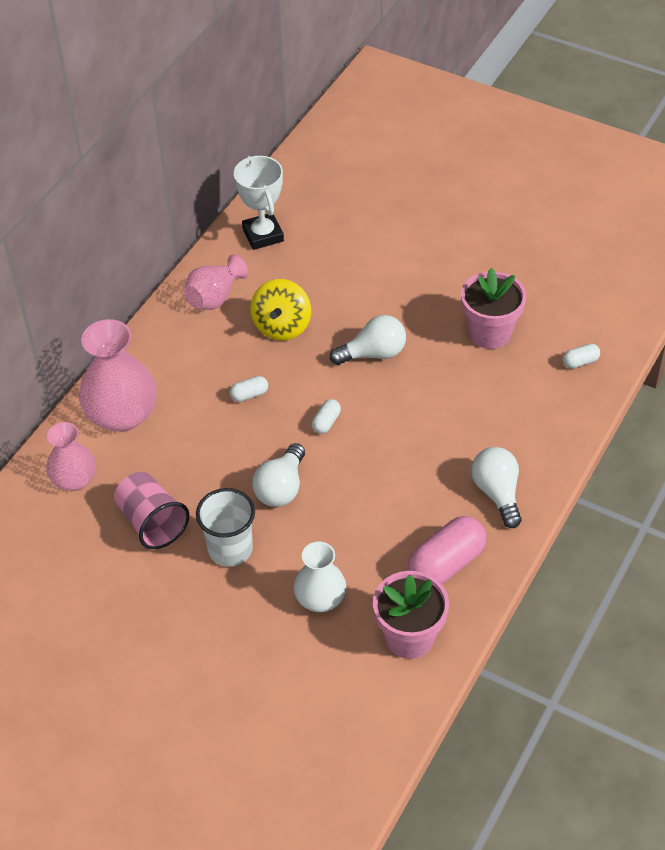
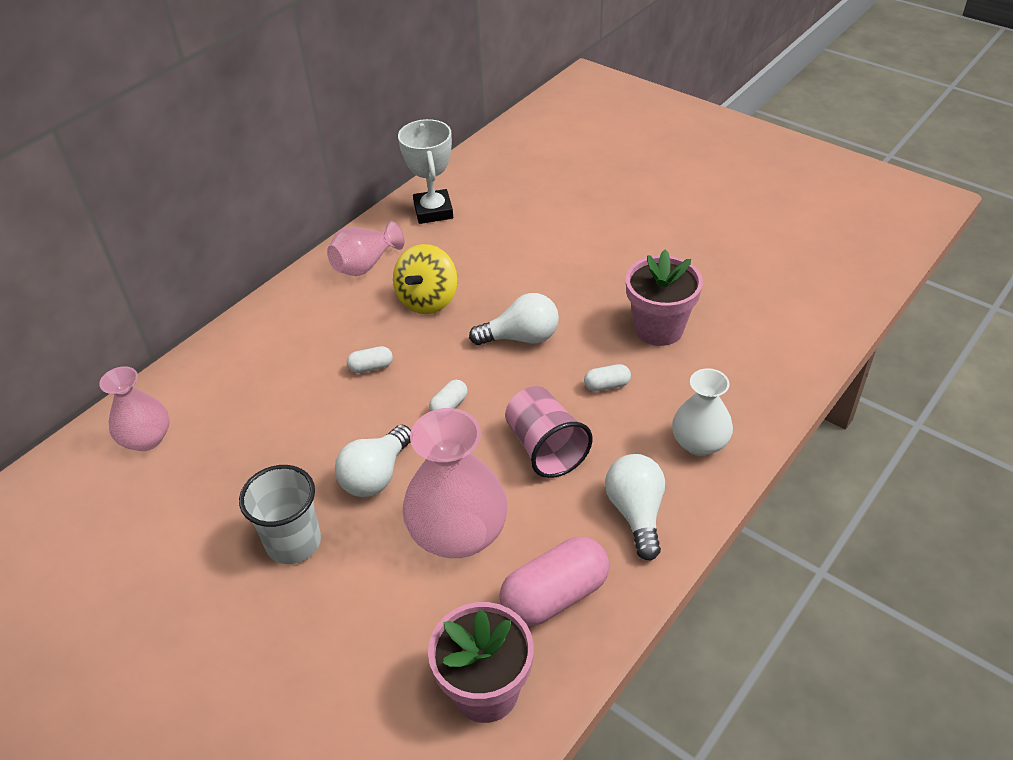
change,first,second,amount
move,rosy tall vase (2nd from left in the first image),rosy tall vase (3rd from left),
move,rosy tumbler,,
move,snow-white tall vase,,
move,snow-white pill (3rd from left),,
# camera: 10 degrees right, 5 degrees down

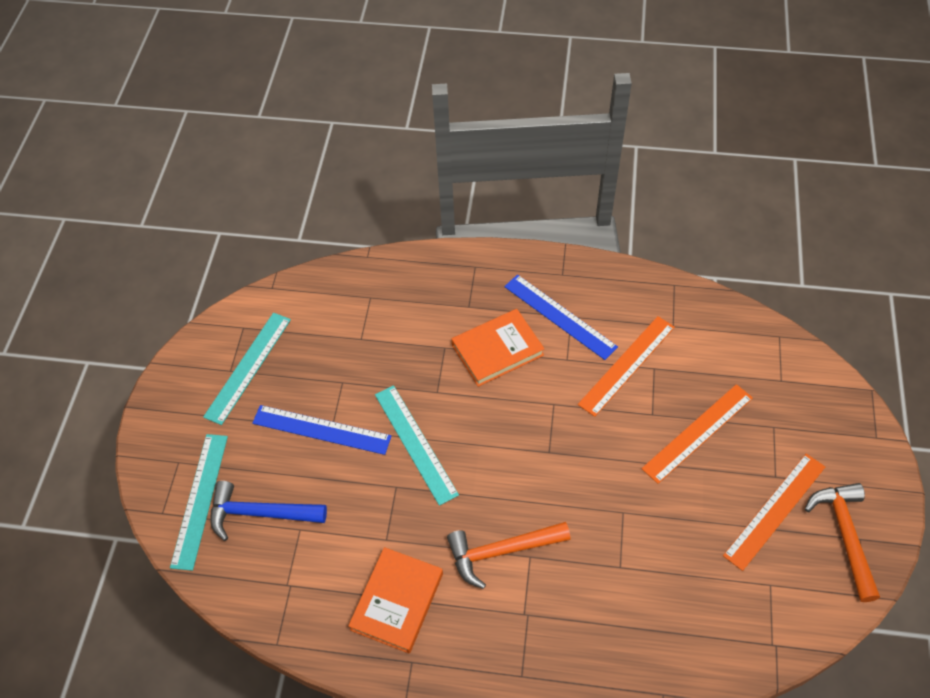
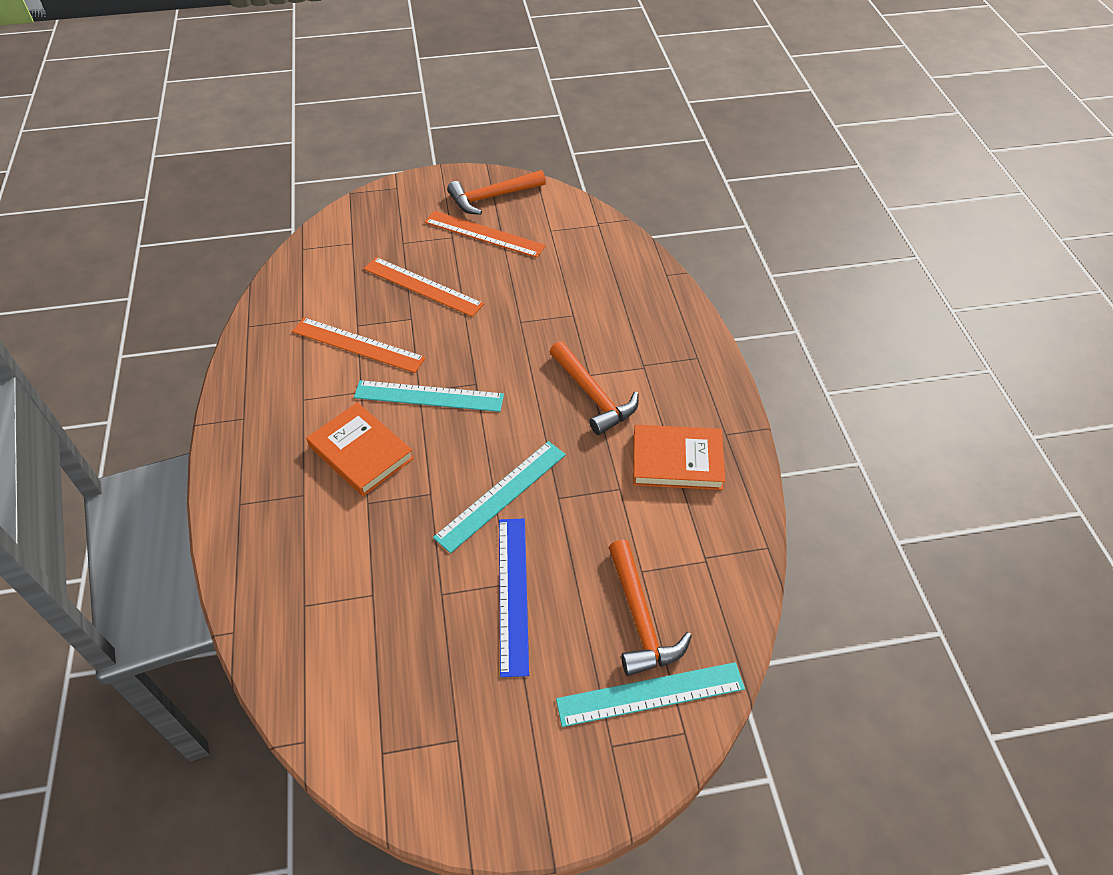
change,first,second,amount
move,teal straightedge (2nd from left in the first image),teal straightedge (1st from left),
recolor,royal blue carpenter's hammer,bright orange carpenter's hammer (3rd from left),
delete,royal blue straightedge (2nd from left),,
# camera: 110 degrees left, 5 degrees down

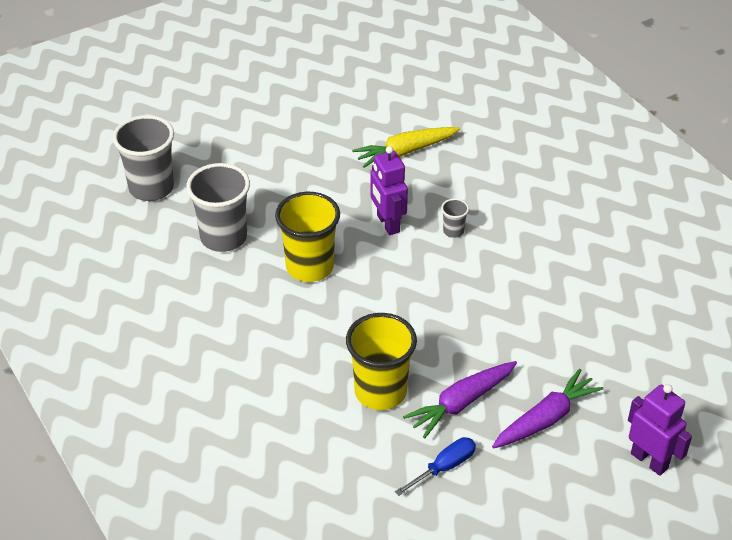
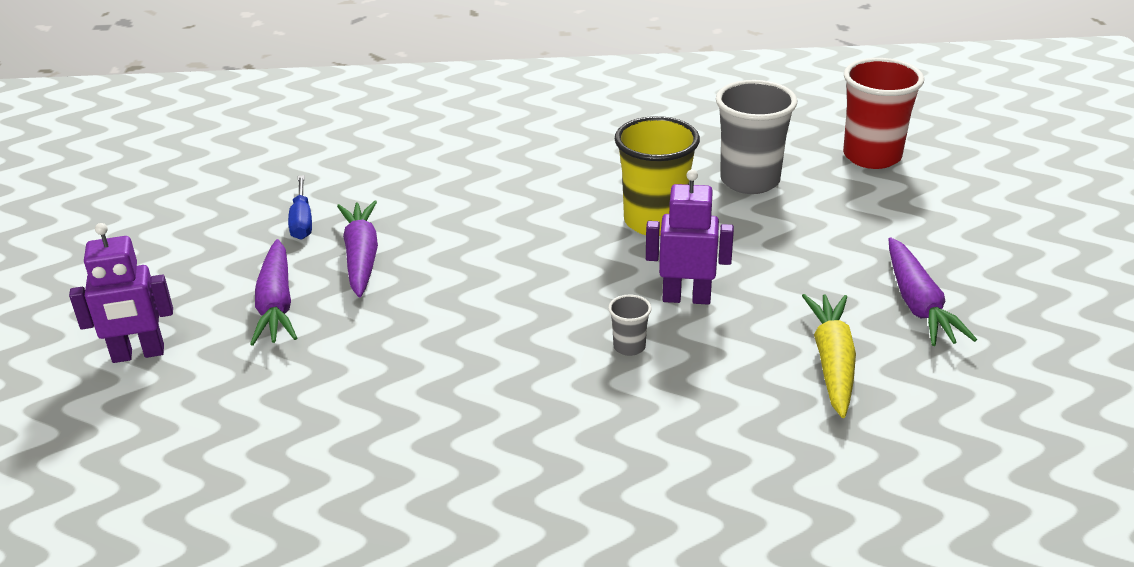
change,first,second,amount
recolor,ash-grey tumbler (1st from left),red tumbler,
delete,yellow tumbler (2nd from left),,
insert,,purple toy carrot (3rd from left),
# camera: 120 degrees right, 10 degrees down

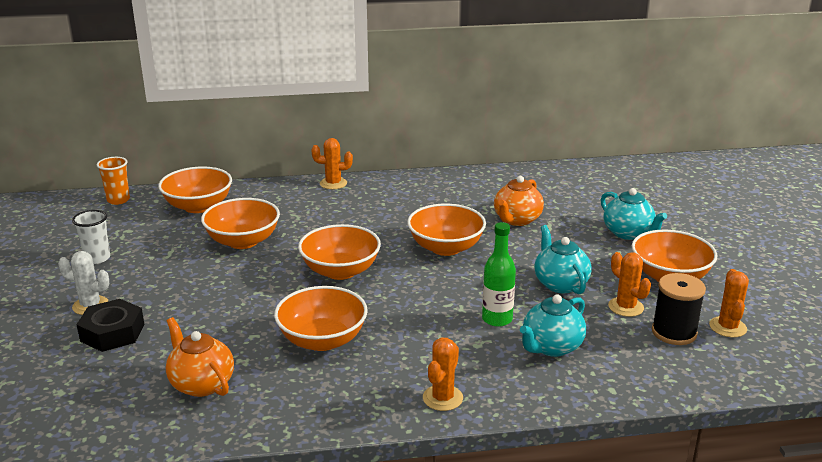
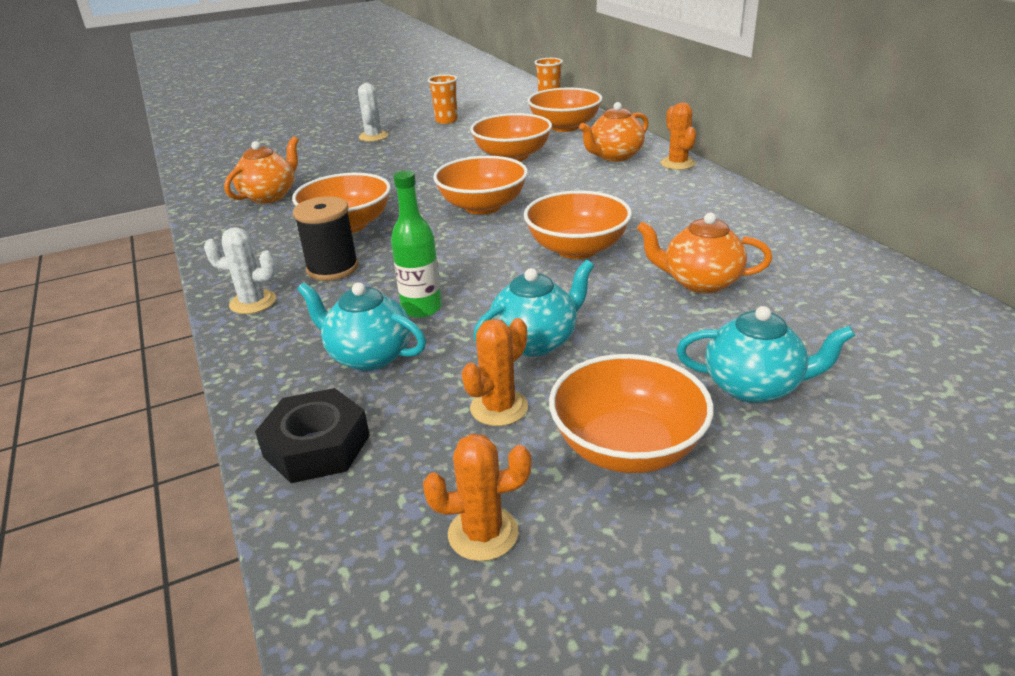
change,first,second,amount
recolor,snow-white tumbler,bright orange tumbler (1st from left),
move,black nut,,
recolor,bright orange prickly plant (2nd from left),snow-white prickly plant (1st from left),
rotate,teal teapot (3rd from left),,120 degrees counterclockwise
move,black bobbin,,
insert,,bright orange teapot (2nd from left),
# camera: 75 degrees right, 5 degrees up

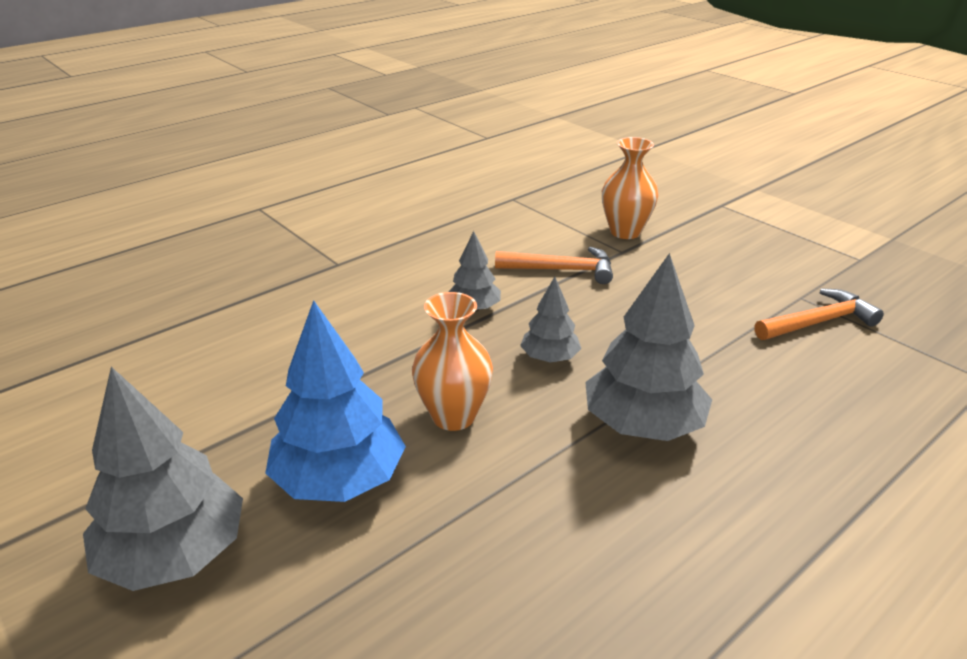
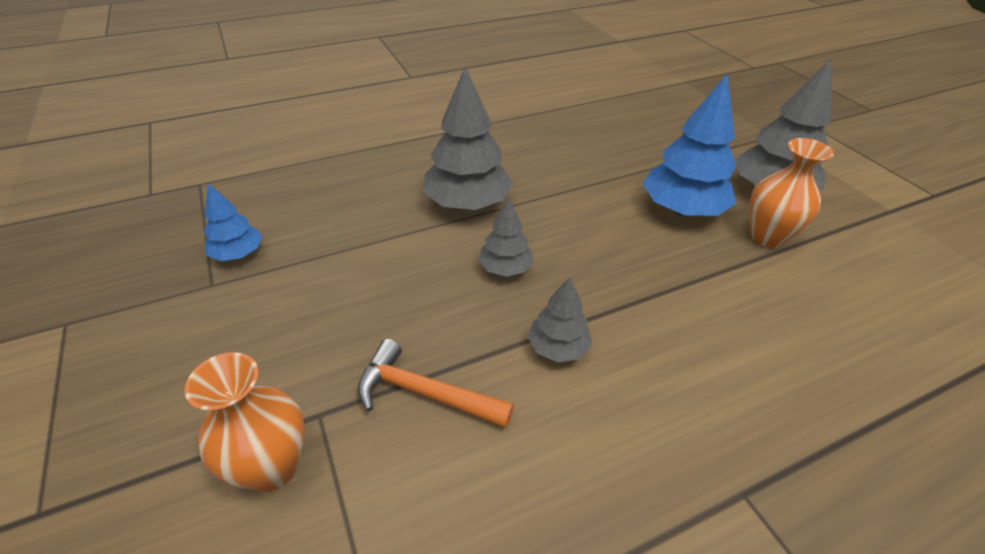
change,first,second,amount
move,bright orange tall vase (1st from left in the first image),bright orange tall vase (2nd from left),
replace,bright orange carpenter's hammer (2nd from left),royal blue toy tree (1st from left),
# camera: 165 degrees left, 10 degrees up

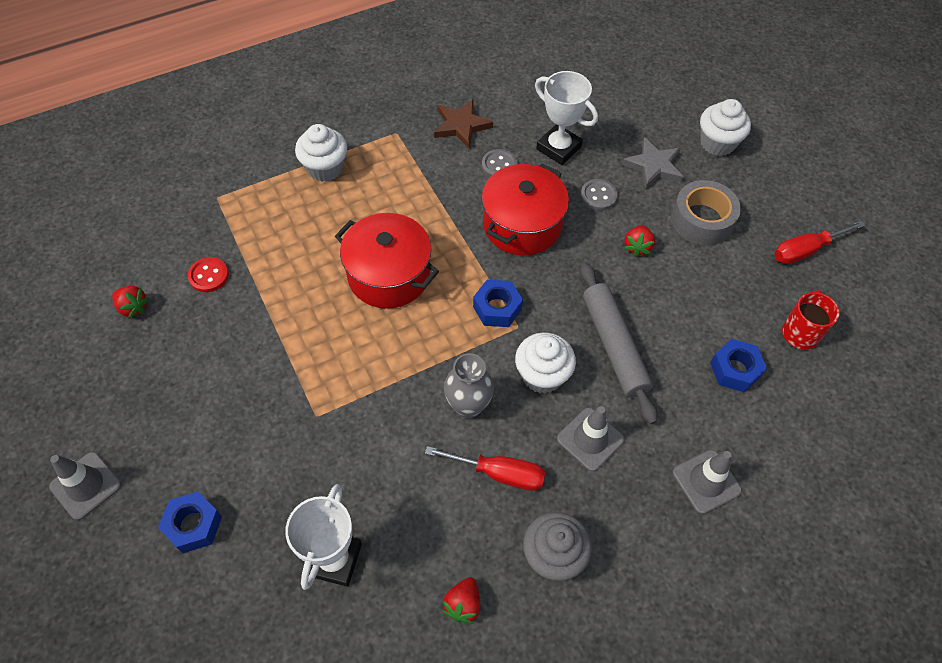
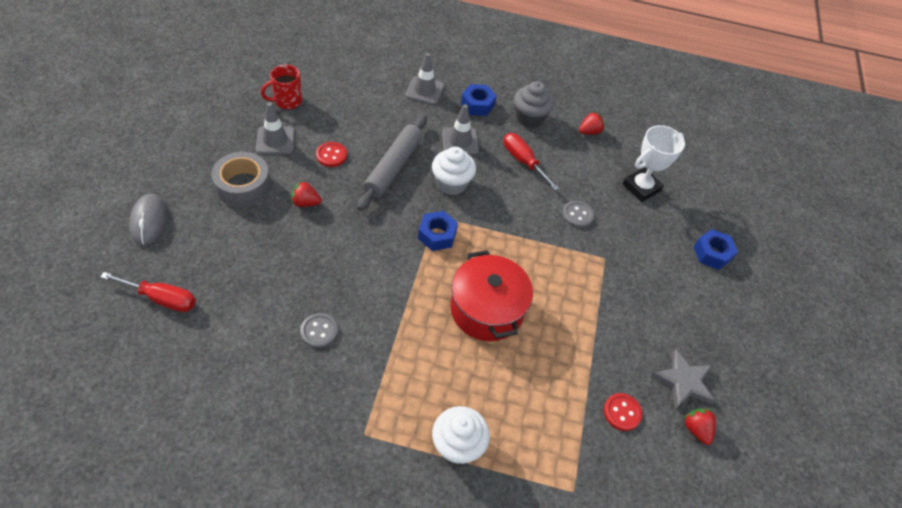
change,first,second,amount
move,ash-grey safety cone (1st from left),,
delete,russet five-pointed star,,
delete,ash-grey tall vase,,
delete,red pot (2nd from left),,
delete,snow-white trophy (2nd from left),,
move,ash-grey button (2nd from left),,
move,ash-grey five-pointed star,,
rotate,red strawberry (3rd from left in the first image),red strawberry (1st from left),135 degrees counterclockwise
replace,snow-white muffin (3rd from left),ash-grey PC mouse,
move,royal blue nut (3rd from left in the first image),royal blue nut (2nd from left),
move,red flat screwdriver (2nd from left in the first image),red flat screwdriver (1st from left),
insert,,red button (1st from left),
# camera: 145 degrees left, 5 degrees down

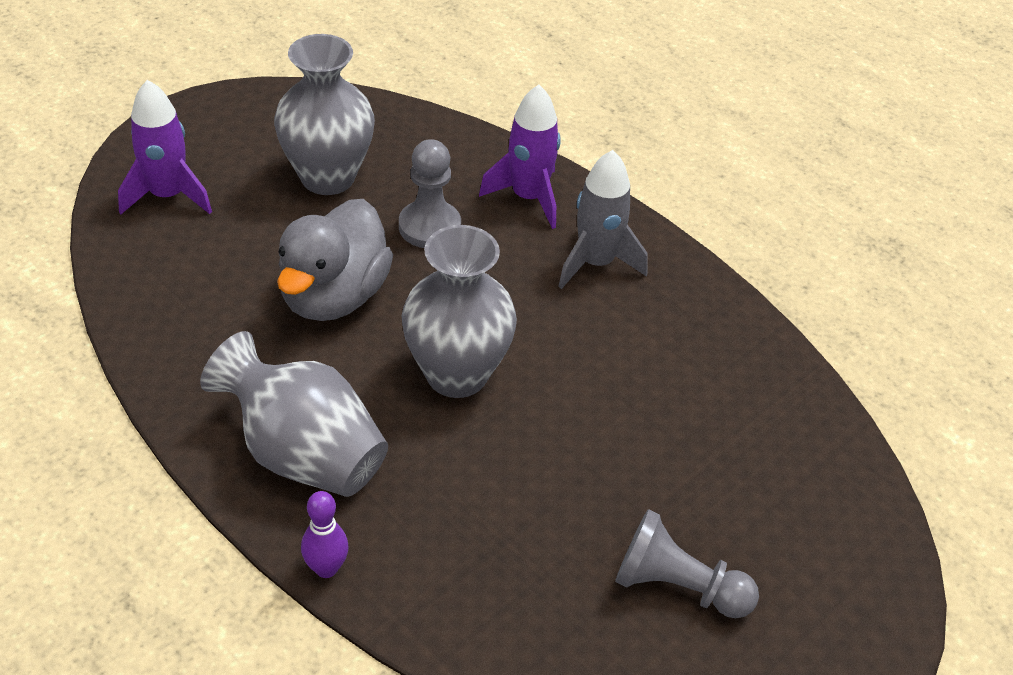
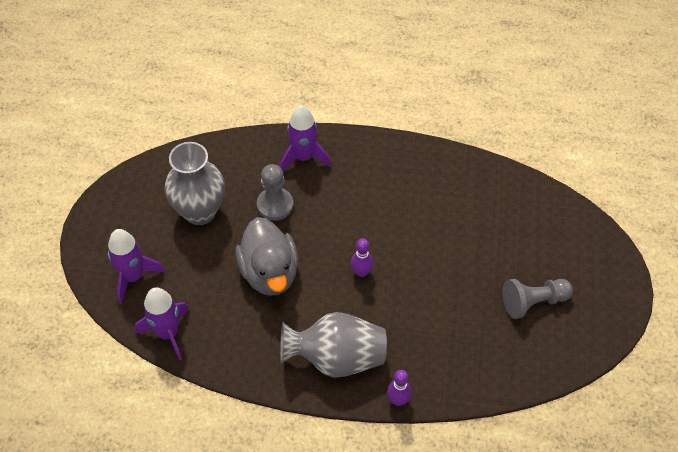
change,first,second,amount
replace,ash-grey tall vase (3rd from left),purple bowling pin (1st from left),
delete,ash-grey spaceship,,
insert,,purple spaceship (2nd from left),
# camera: 35 degrees left, 10 degrees up

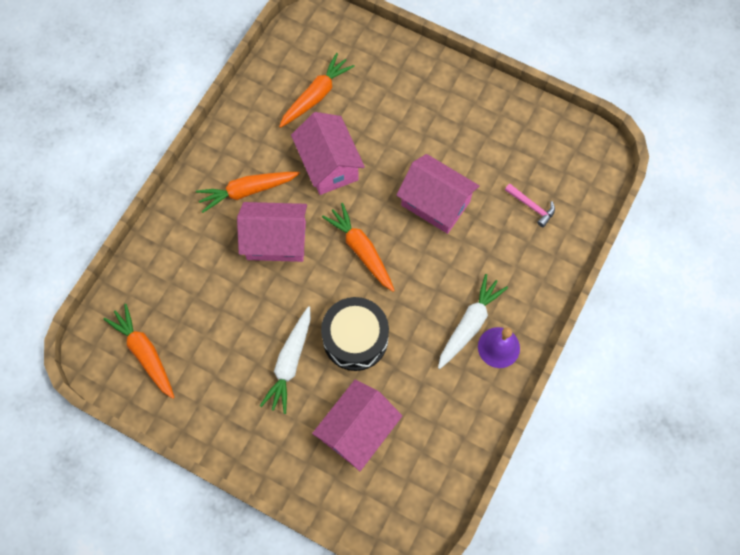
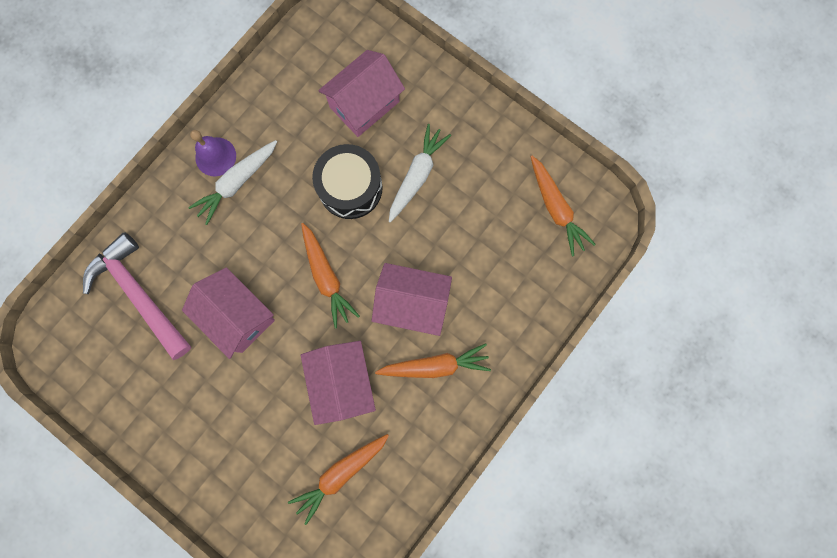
change,first,second,amount
resize,rosy carpenter's hammer,,x2.31
# camera: 170 degrees left, 10 degrees up

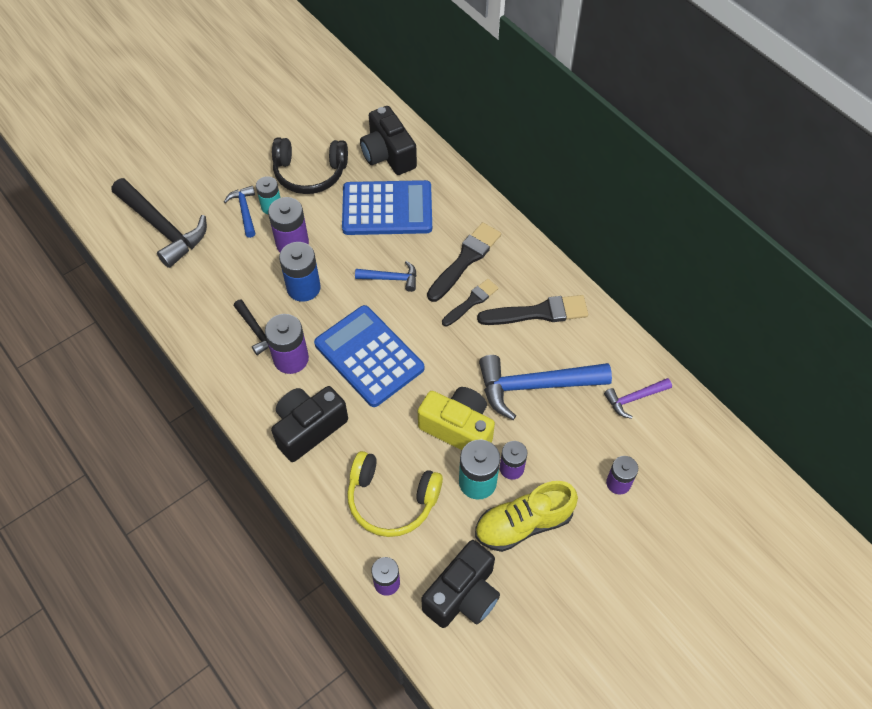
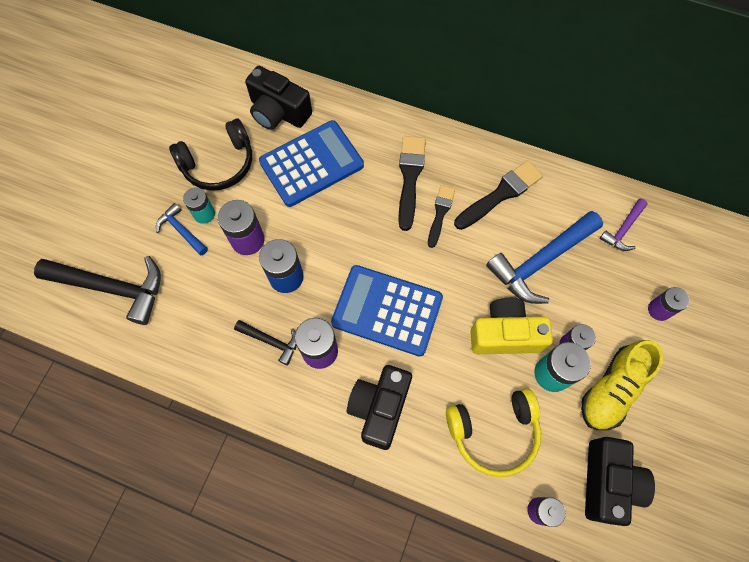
change,first,second,amount
delete,royal blue carpenter's hammer (2nd from left),,
# camera: 30 degrees left, 10 degrees up

